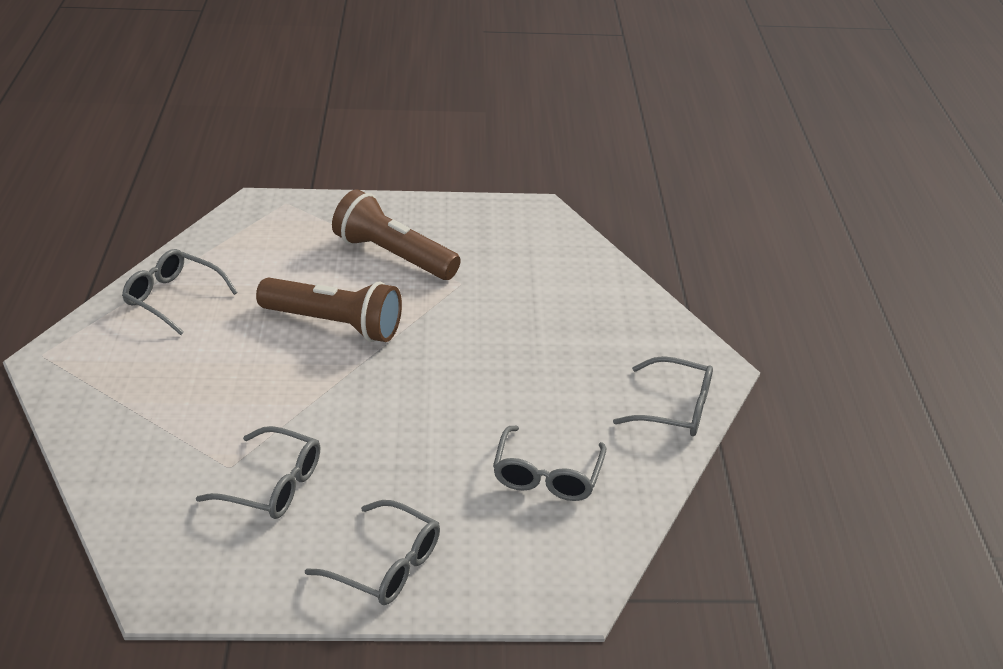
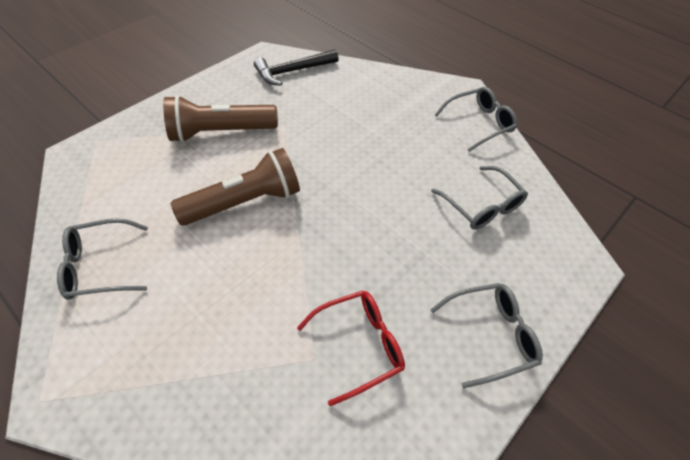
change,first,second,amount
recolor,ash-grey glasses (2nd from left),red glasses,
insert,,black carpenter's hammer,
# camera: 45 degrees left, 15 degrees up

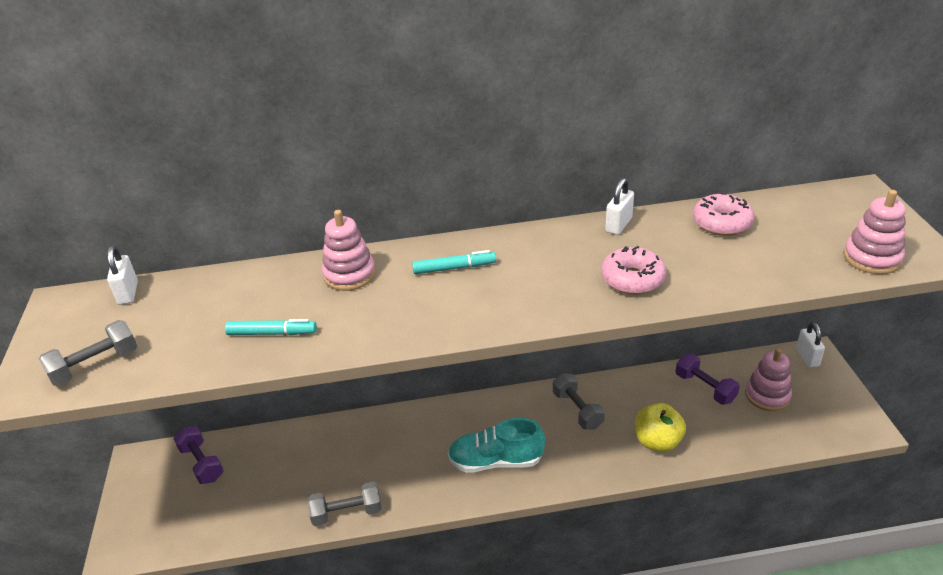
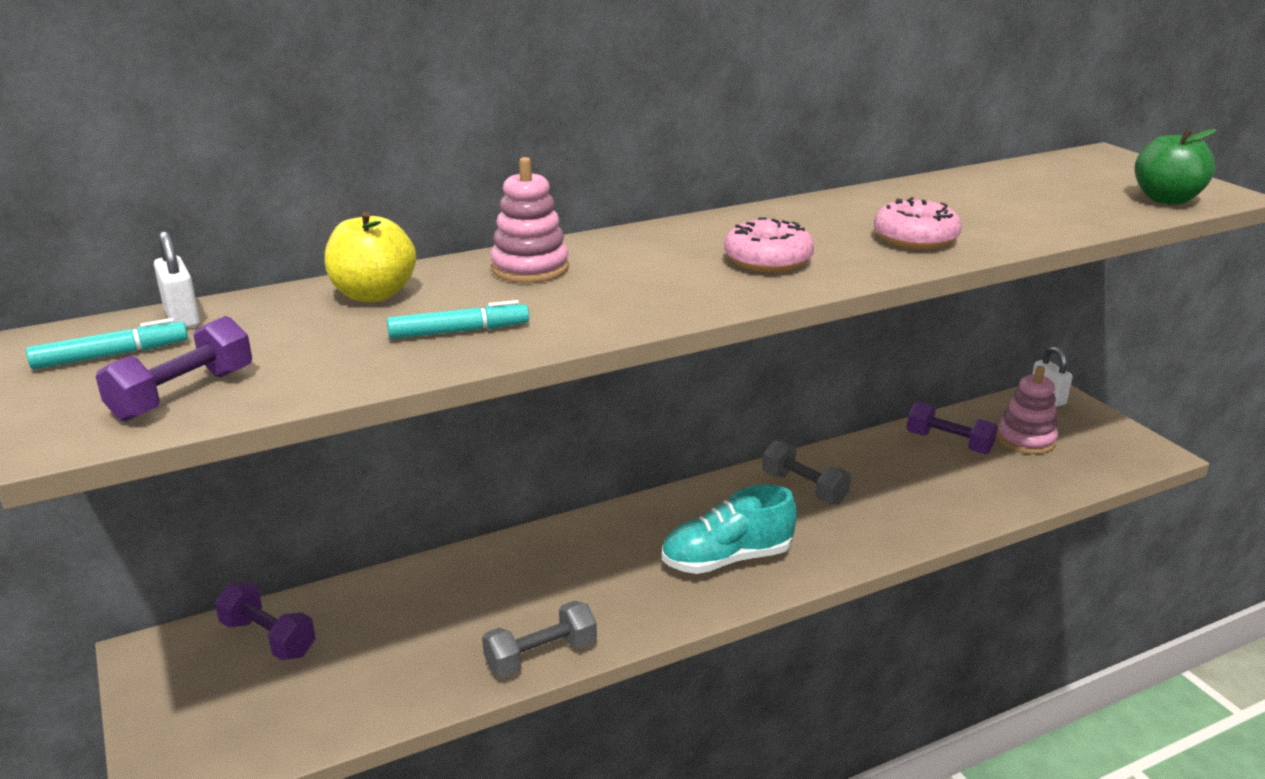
change,first,second,amount
recolor,ash-grey dumbbell (1st from left),purple dumbbell (1st from left),
move,teal marker (2nd from left in the first image),teal marker (1st from left),
delete,snow-white padlock (2nd from left),,
move,yellow apple,,
move,rosy doughnut (2nd from left in the first image),rosy doughnut (1st from left),
replace,rosy stacking rings (3rd from left),leaf-green apple,
# camera: 20 degrees left, 10 degrees down

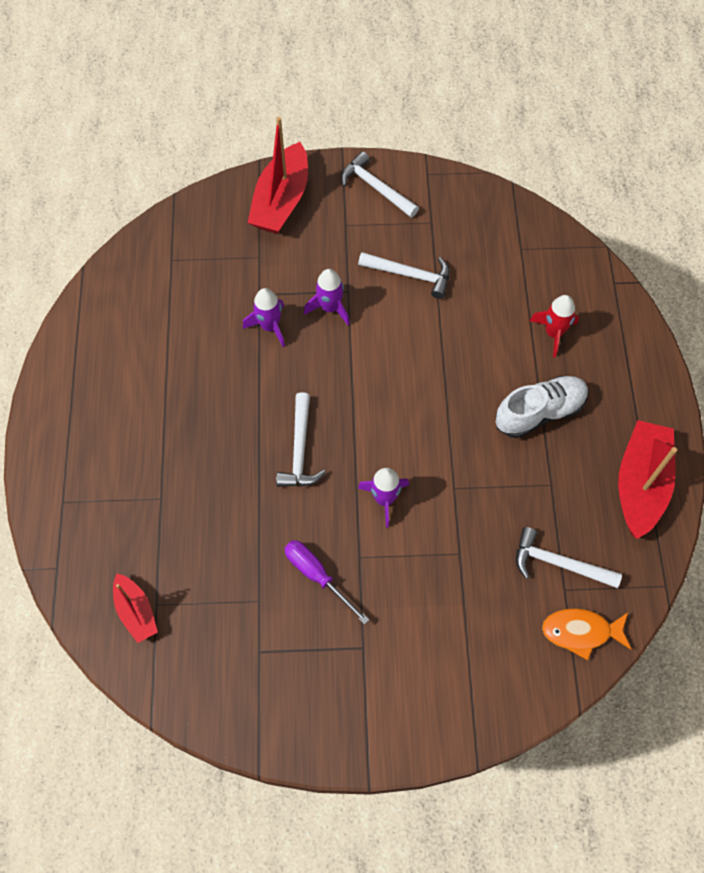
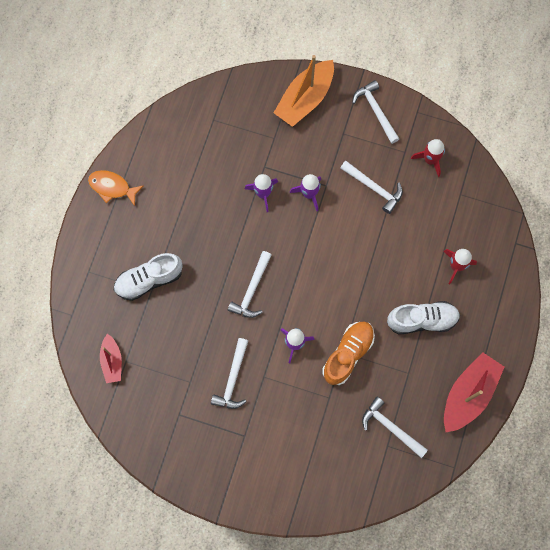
change,first,second,amount
recolor,red sailboat (2nd from left),bright orange sailboat,
replace,purple flat screwdriver,snow-white carpenter's hammer (1st from left),
move,bright orange fish,,
insert,,snow-white sneaker (1st from left),
insert,,bright orange sneaker,
insert,,red spaceship (1st from left),
# camera: 20 degrees right, 10 degrees up

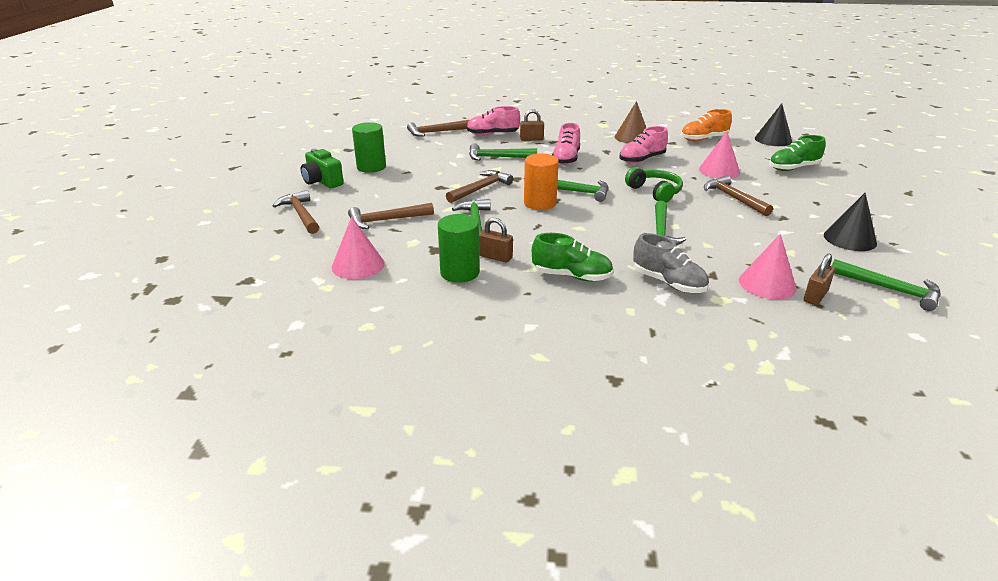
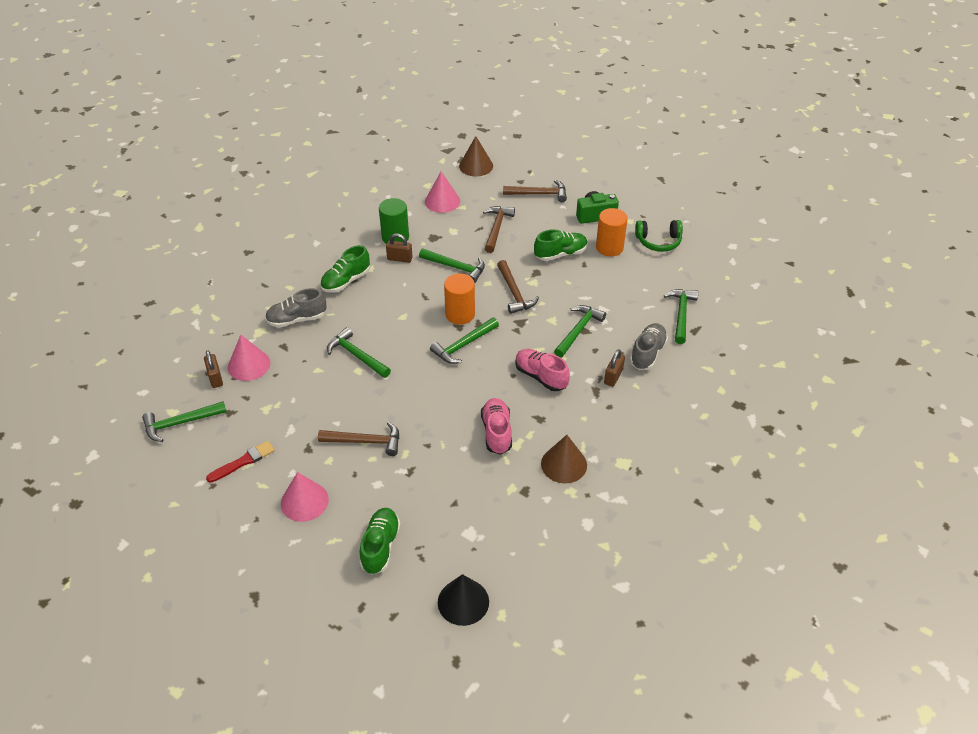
change,first,second,amount
recolor,leaf-green cylinder shape (1st from left),bright orange cylinder shape (2nd from left),
recolor,russet carpenter's hammer (3rd from left),leaf-green carpenter's hammer (6th from left),
recolor,rosy sneaker (1st from left),ash-grey sneaker (2nd from left),
rotate,russet padlock (1st from left in the first image),russet padlock (2nd from left),45 degrees clockwise
move,leaf-green over-ear headphones,,
delete,bright orange sneaker,,
move,rosy solid cone (2nd from left),,
replace,black solid cone (2nd from left),red paintbrush,
insert,,russet solid cone (1st from left),
insert,,leaf-green sneaker (3rd from left),
# camera: 120 degrees right, 15 degrees up

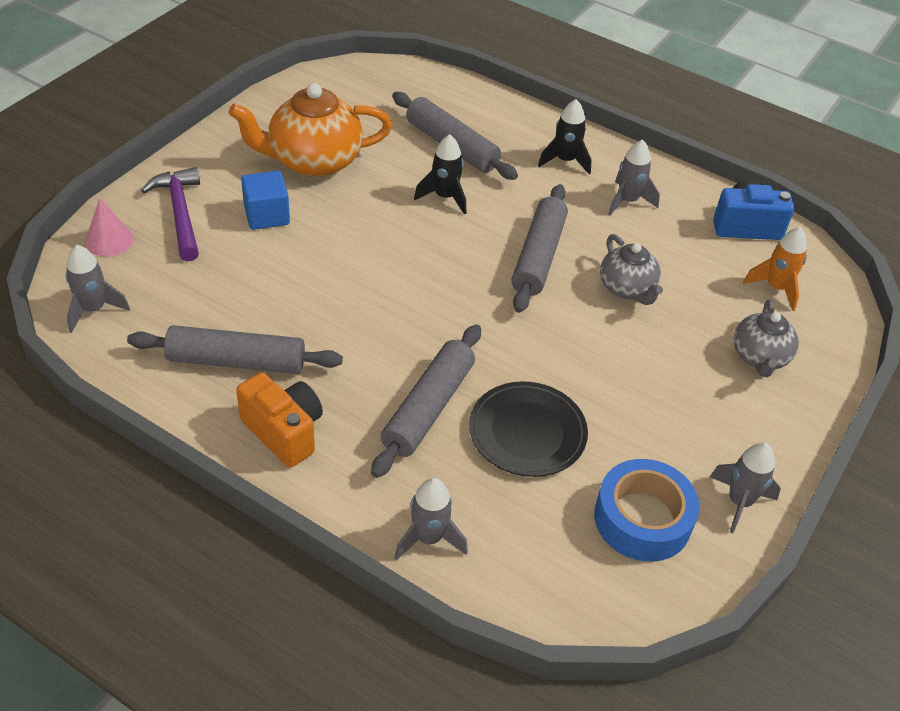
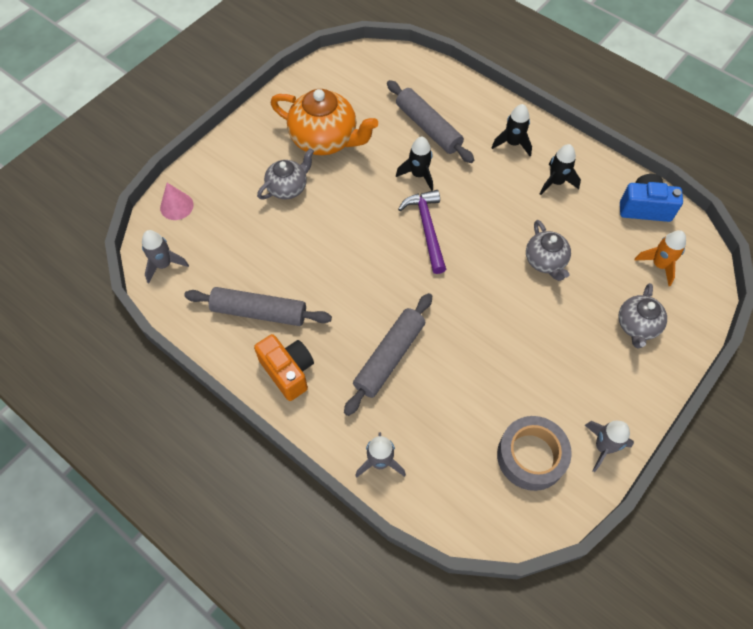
change,first,second,amount
move,purple carpenter's hammer,,
rotate,bright orange teapot,,150 degrees counterclockwise
replace,royal blue solid cube,ash-grey teapot (1st from left),
delete,black flat dish,,
delete,ash-grey dough roller (4th from left),,
recolor,royal blue sticky tape,ash-grey sticky tape,
recolor,ash-grey spaceship (3rd from left),black spaceship (3rd from left),
# camera: 10 degrees right, 15 degrees up

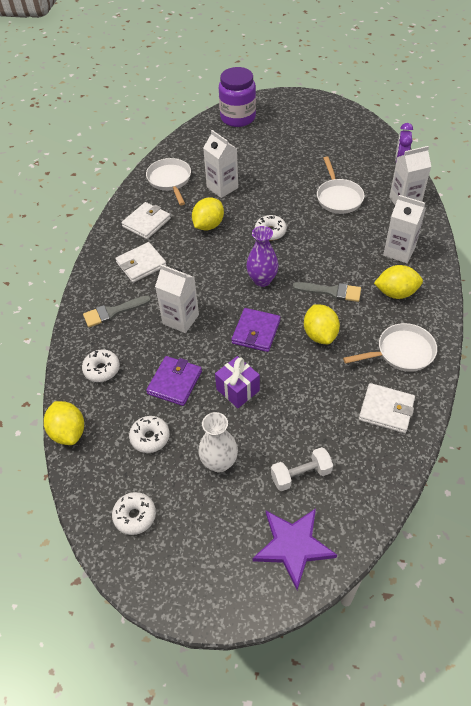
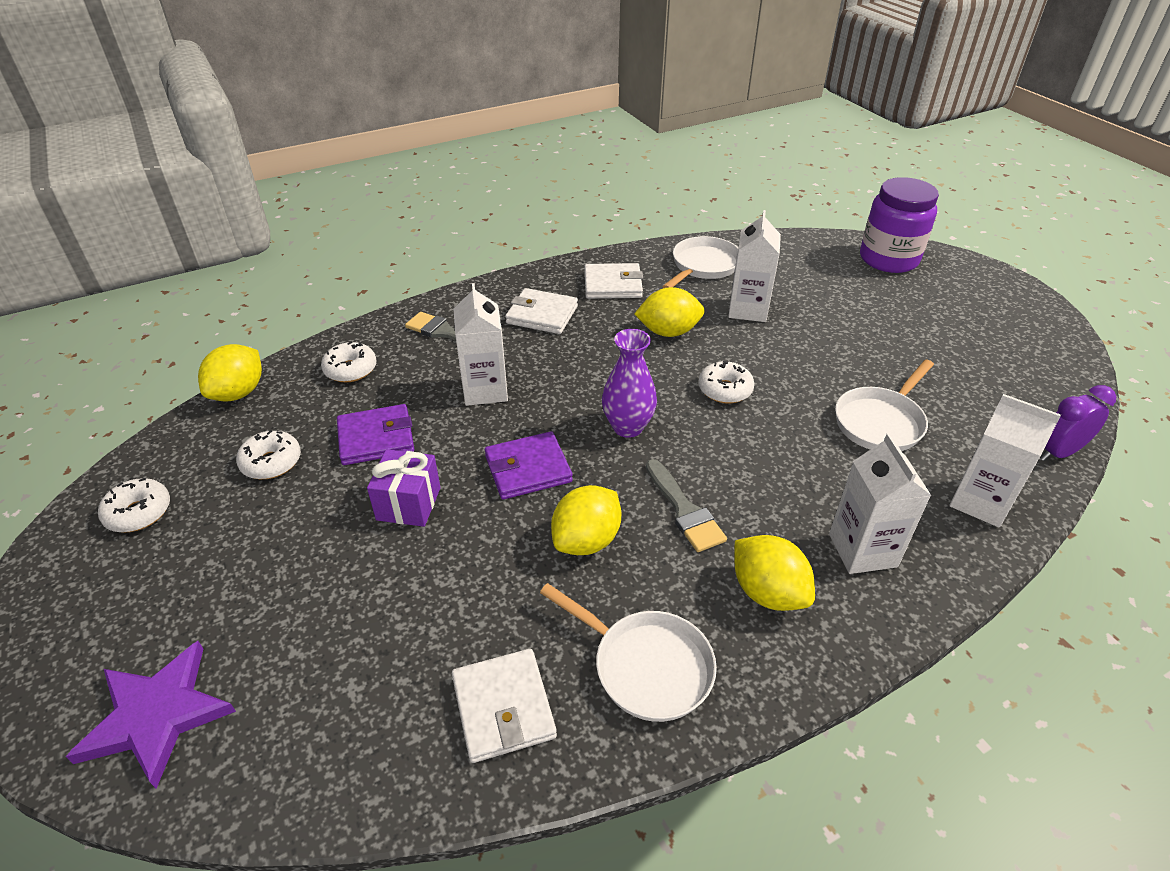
change,first,second,amount
delete,snow-white tall vase,,
delete,snow-white dumbbell,,
# camera: 50 degrees right, 10 degrees down

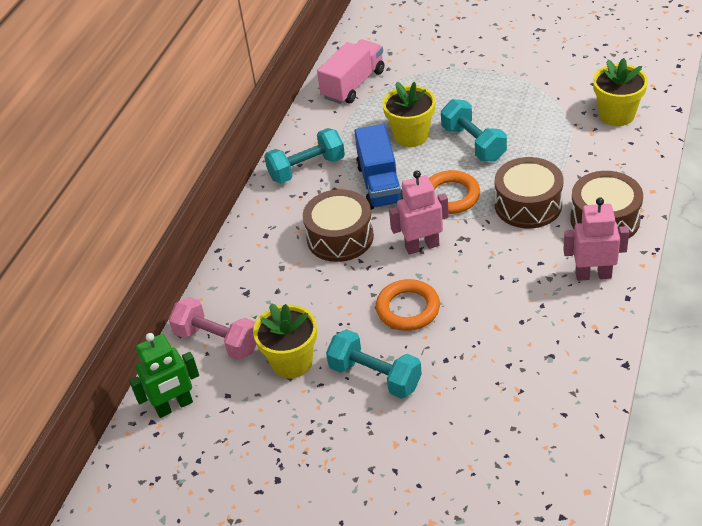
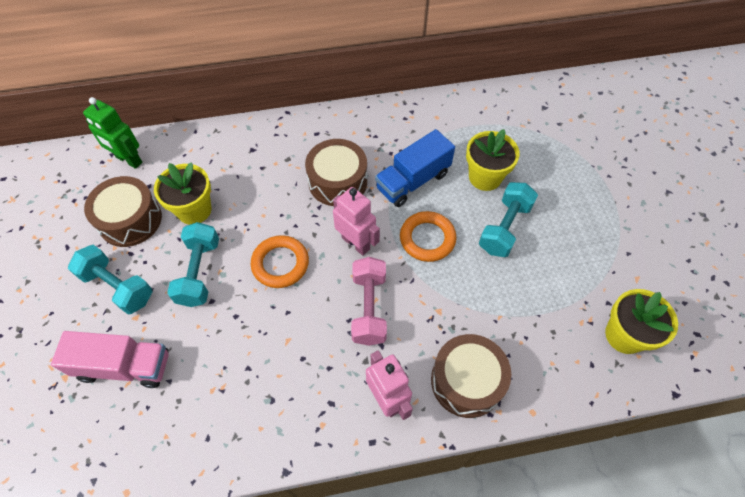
change,first,second,amount
move,rosy dumbbell,,
move,teal dumbbell (1st from left),,
move,rosy toy truck,,
move,russet toy drum (2nd from left in the first image),russet toy drum (1st from left),
# camera: 55 degrees right, 15 degrees up

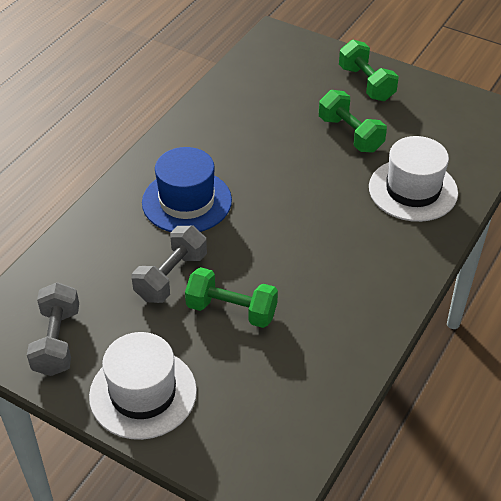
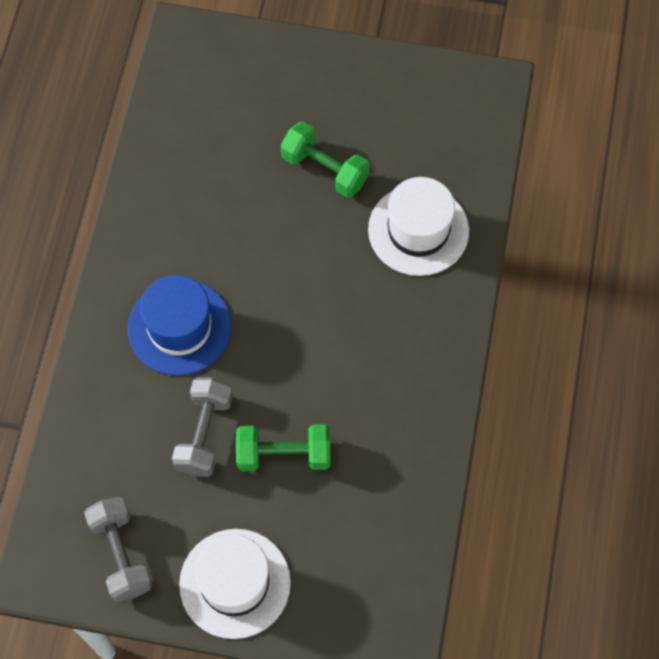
change,first,second,amount
delete,leaf-green dumbbell (3rd from left),,
# camera: 20 degrees left, 20 degrees up

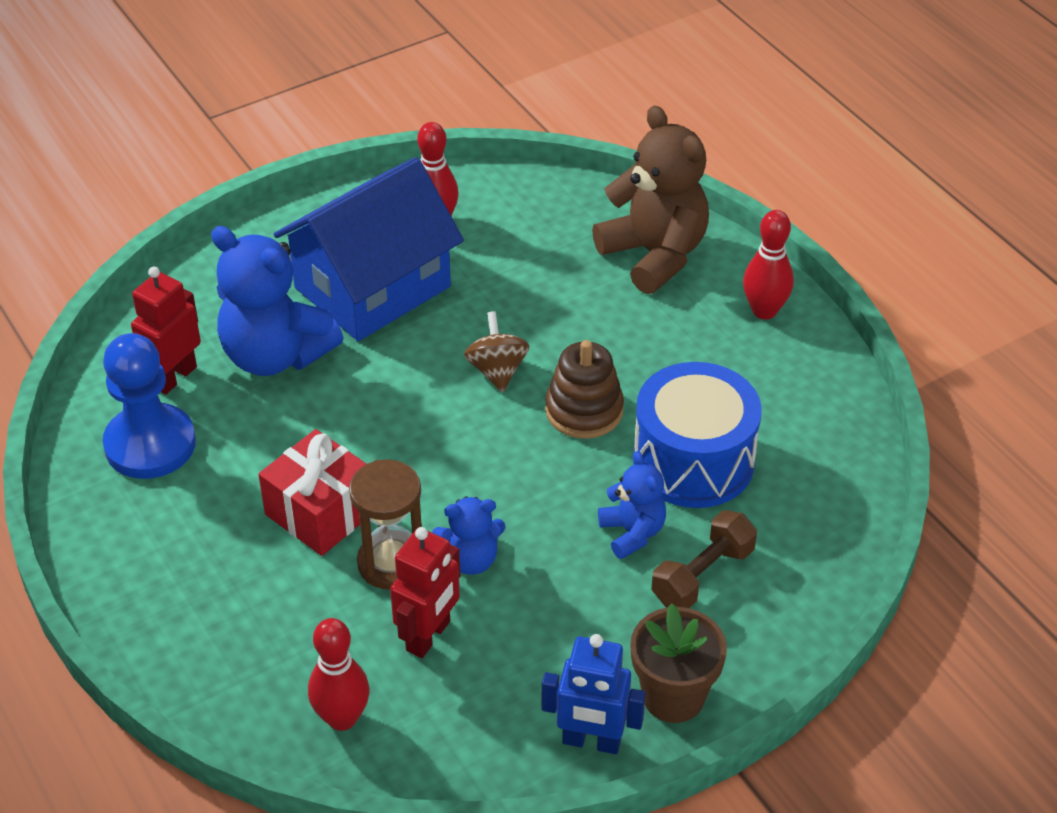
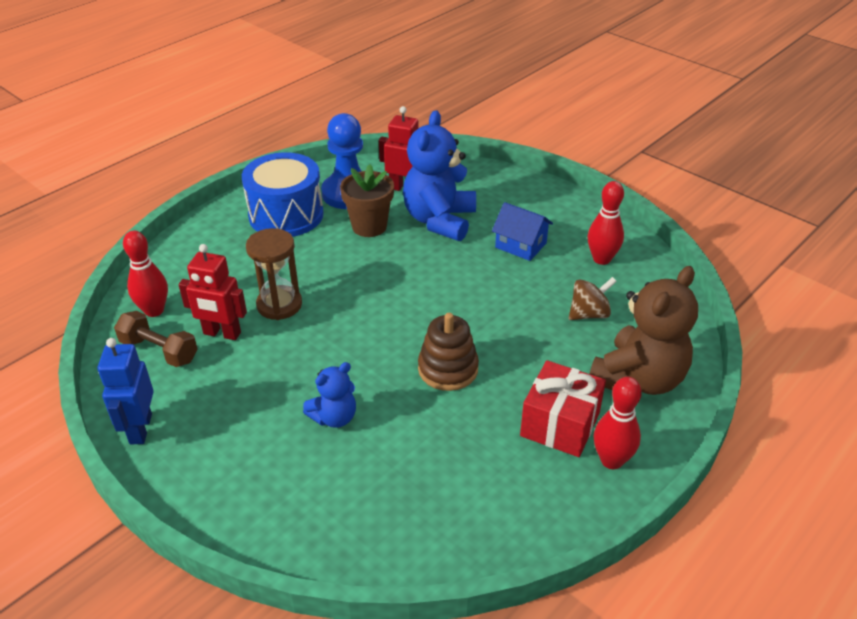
change,first,second,amount
move,red present,,
resize,royal blue toy house,,x0.48
delete,royal blue teddy (2nd from left),,
move,russet spinning top,,
move,russet potted plant,,
move,royal blue toy drum,,
move,russet dumbbell,,
# camera: 75 degrees right, 5 degrees down

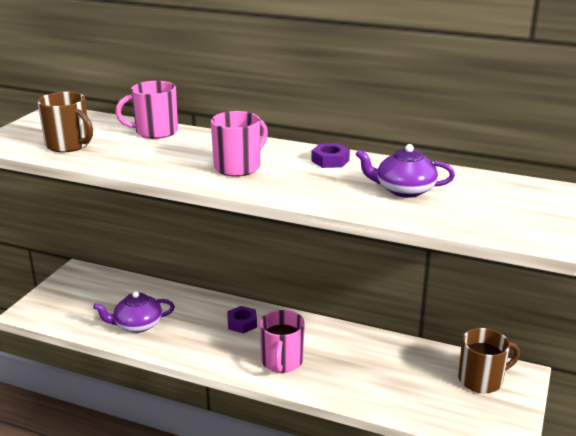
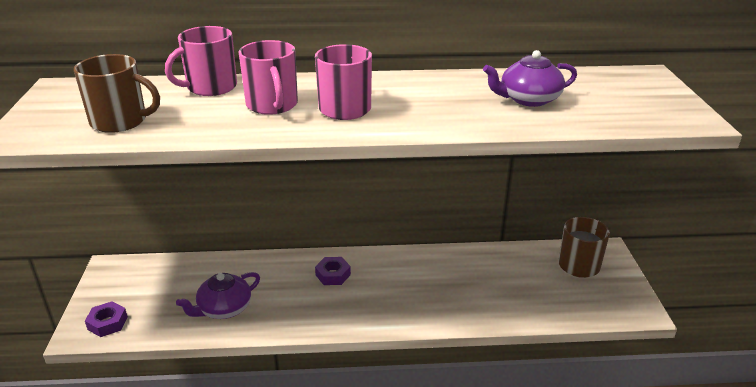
change,first,second,amount
move,rosy tea mug (3rd from left in the first image),rosy tea mug (2nd from left),
move,purple nut (2nd from left in the first image),purple nut (1st from left),
# camera: 25 degrees left, 5 degrees up

